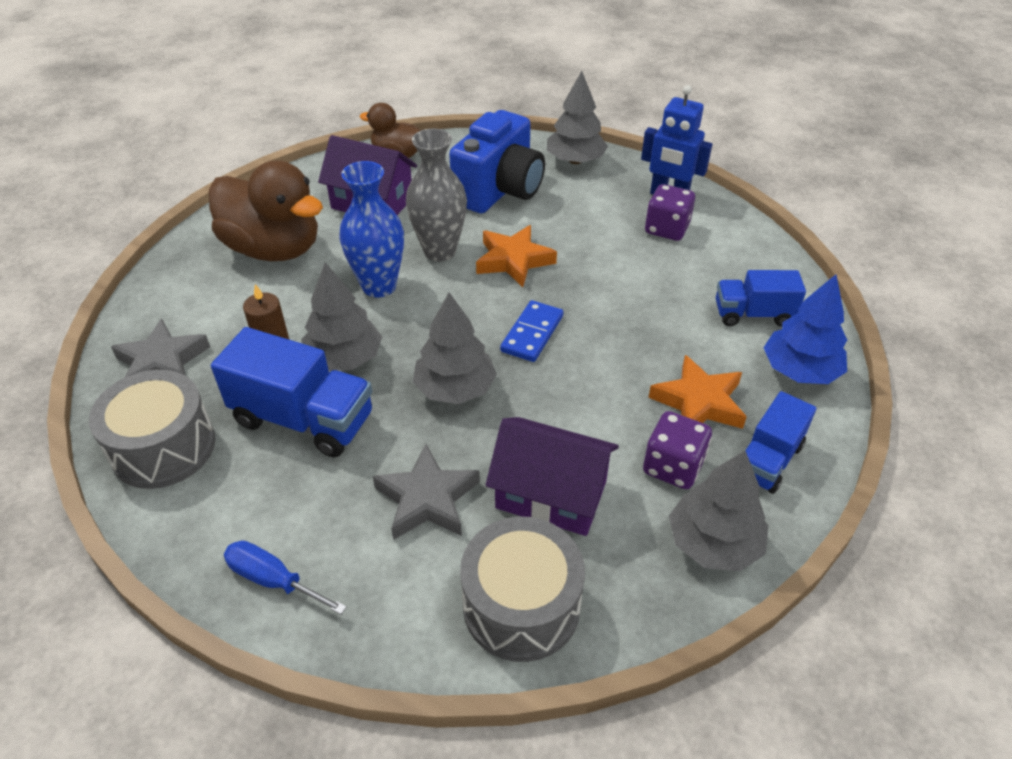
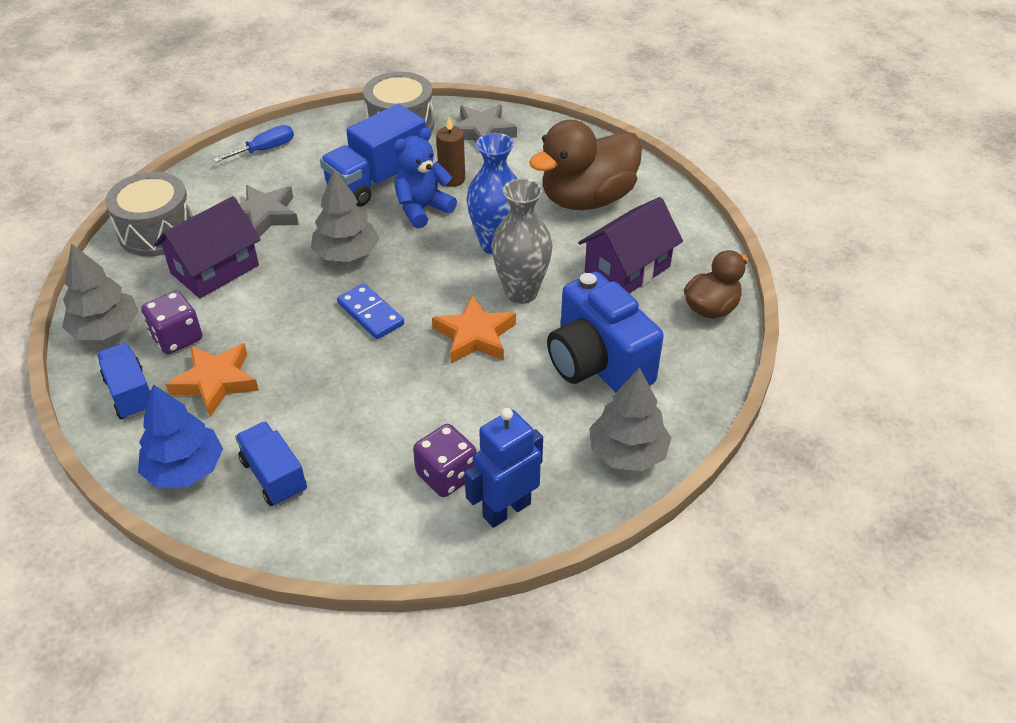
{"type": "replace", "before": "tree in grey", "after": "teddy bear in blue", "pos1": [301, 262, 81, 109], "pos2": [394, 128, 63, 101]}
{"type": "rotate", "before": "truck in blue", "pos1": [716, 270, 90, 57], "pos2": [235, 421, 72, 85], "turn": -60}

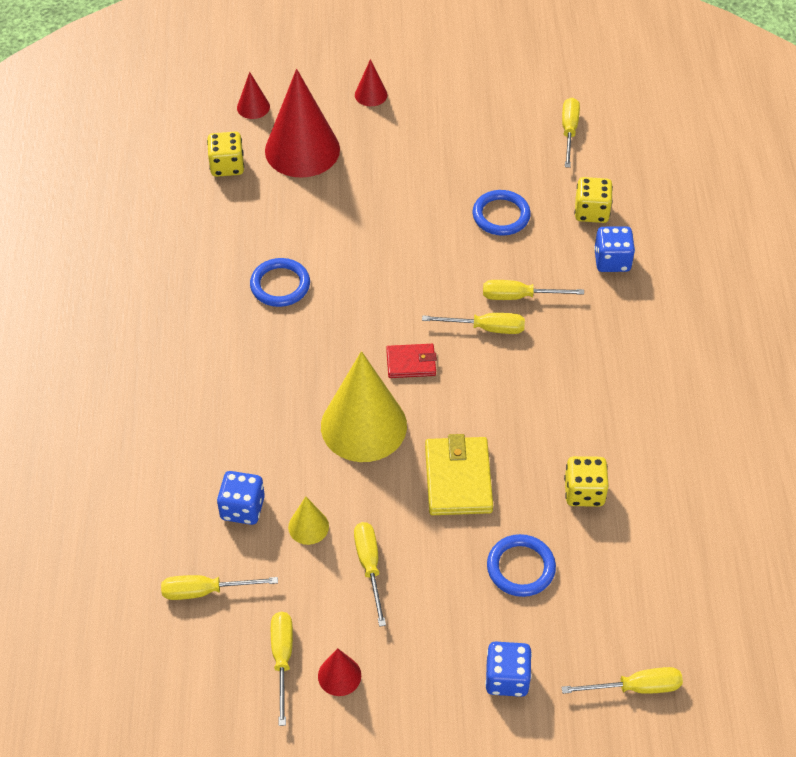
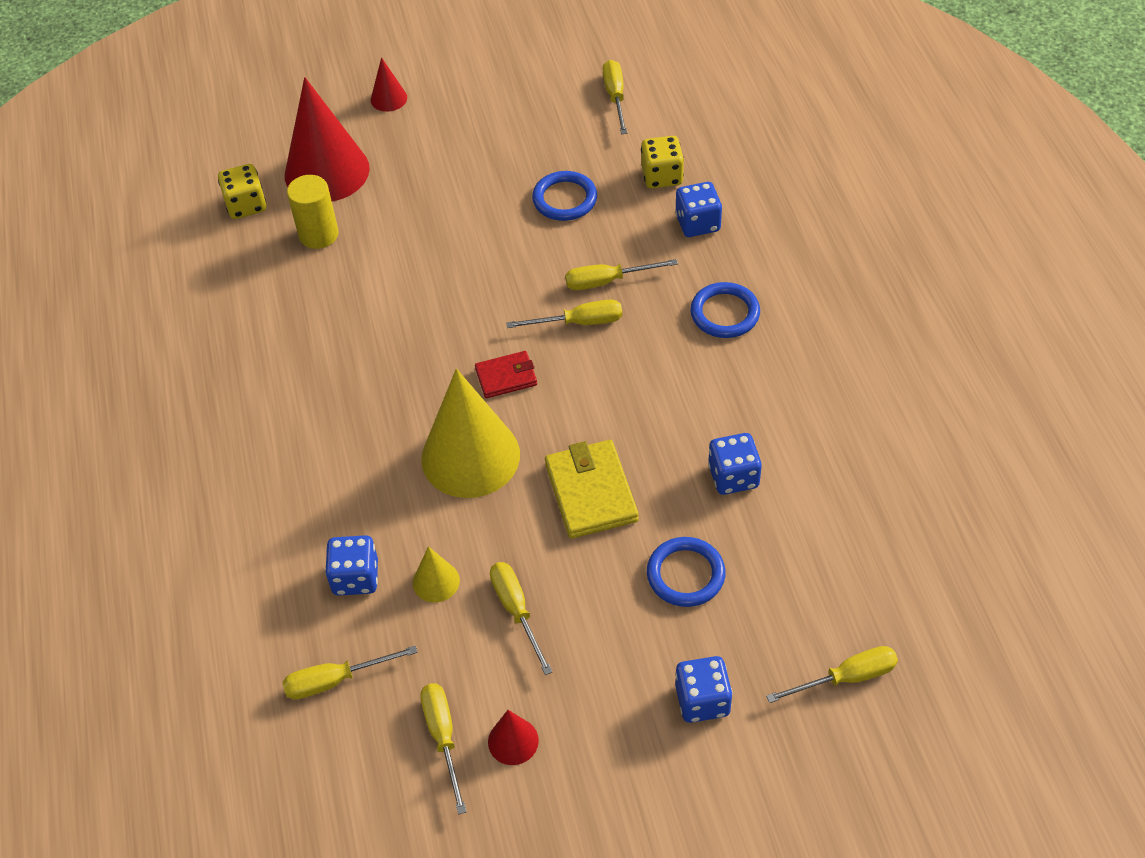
{"type": "delete", "before": "cone in red", "pos1": [237, 72, 33, 47]}
{"type": "insert", "after": "cylinder in yellow", "pos2": [287, 175, 52, 74]}
{"type": "move", "before": "ring in blue", "pos1": [250, 258, 60, 49], "pos2": [690, 282, 70, 56]}
{"type": "recolor", "before": "dice in yellow", "after": "dice in blue", "pos1": [564, 456, 45, 51], "pos2": [708, 433, 54, 62]}

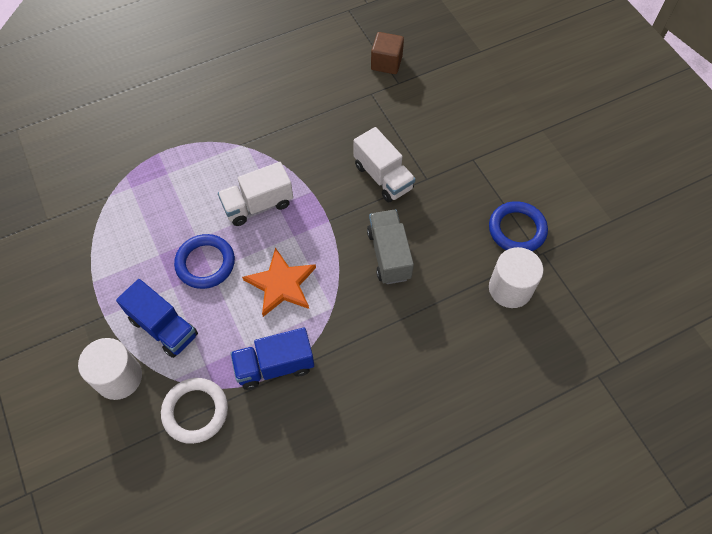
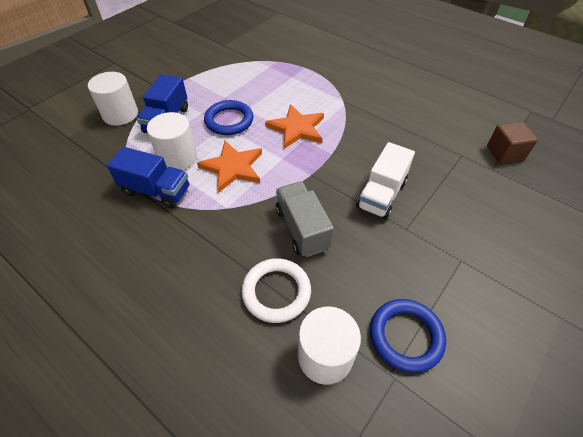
{"type": "insert", "after": "cylinder in white", "pos2": [147, 112, 50, 58]}
{"type": "move", "before": "ring in white", "pos1": [161, 378, 67, 66], "pos2": [241, 258, 70, 65]}
{"type": "replace", "before": "truck in white", "after": "star in orange", "pos1": [218, 162, 75, 64], "pos2": [265, 104, 59, 45]}
{"type": "rotate", "before": "truck in blue", "pos1": [230, 327, 84, 63], "pos2": [107, 147, 82, 61], "turn": 150}
{"type": "rotate", "before": "truck in grey", "pos1": [367, 209, 47, 75], "pos2": [276, 182, 58, 75], "turn": -75}

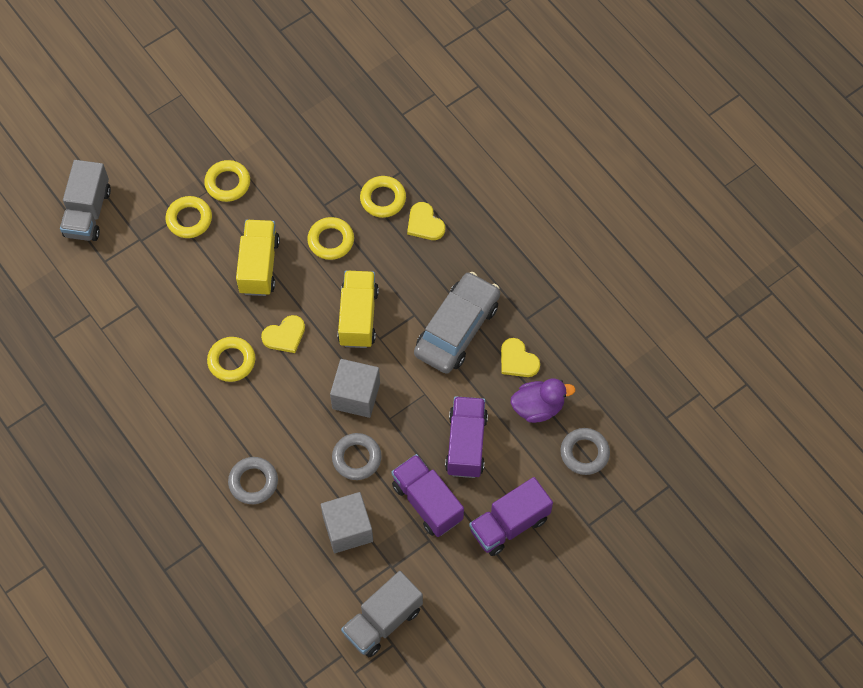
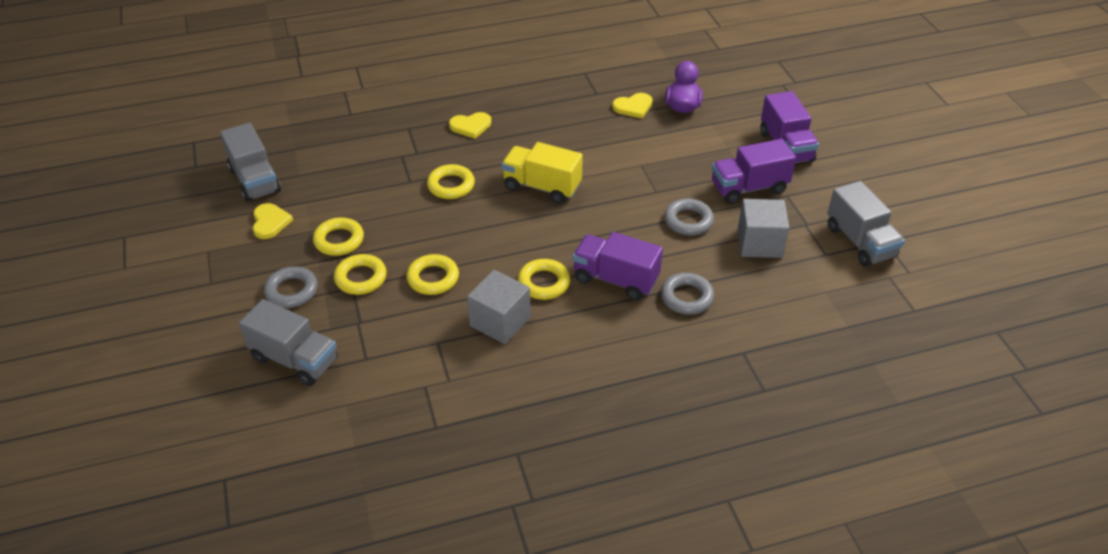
{"type": "delete", "before": "truck in yellow", "pos1": [236, 220, 44, 76]}
{"type": "delete", "before": "car in grey", "pos1": [414, 272, 86, 102]}
{"type": "insert", "after": "truck in grey", "pos2": [220, 123, 61, 79]}
{"type": "move", "before": "heart in yellow", "pos1": [261, 315, 44, 38], "pos2": [253, 203, 40, 36]}
{"type": "move", "before": "cube in grey", "pos1": [330, 359, 50, 59], "pos2": [467, 270, 64, 74]}
{"type": "move", "before": "ring in yellow", "pos1": [360, 176, 46, 42], "pos2": [406, 254, 53, 41]}
{"type": "move", "before": "truck in purple", "pos1": [445, 396, 43, 82], "pos2": [573, 232, 90, 68]}
{"type": "move", "before": "ring in grey", "pos1": [560, 428, 50, 47], "pos2": [264, 266, 54, 42]}

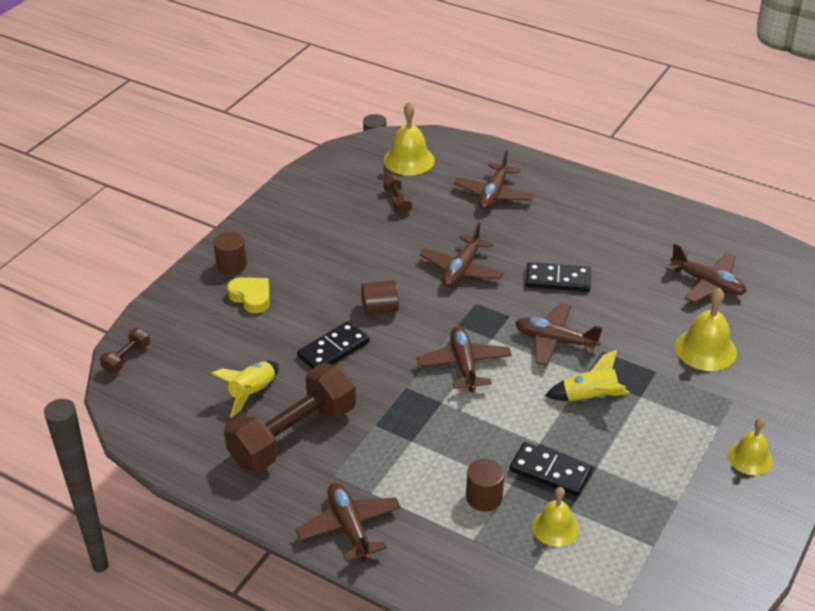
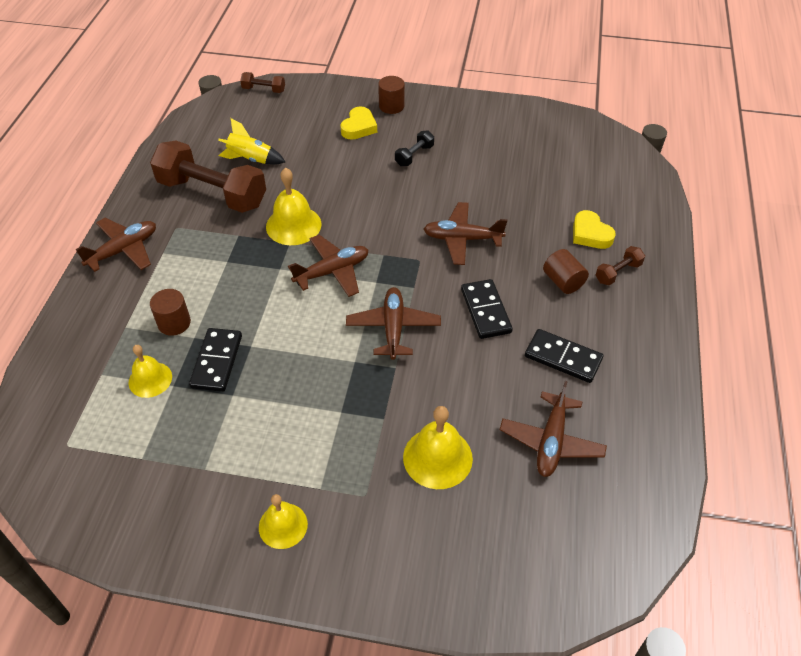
{"type": "delete", "before": "rocket in yellow", "pos1": [545, 350, 84, 51]}
{"type": "insert", "after": "dumbbell in black", "pos2": [395, 130, 39, 36]}
{"type": "move", "before": "domino in black", "pos1": [297, 321, 73, 48], "pos2": [525, 329, 78, 54]}
{"type": "move", "before": "cylinder in brown", "pos1": [361, 280, 38, 35], "pos2": [543, 249, 46, 45]}
{"type": "move", "before": "dumbbell in brown", "pos1": [383, 174, 29, 40], "pos2": [595, 246, 50, 39]}
{"type": "move", "before": "bell in yellow", "pos1": [384, 102, 51, 73], "pos2": [266, 168, 55, 77]}
{"type": "replace", "before": "plane in brown", "after": "heart in yellow", "pos1": [454, 150, 80, 60], "pos2": [573, 210, 43, 39]}

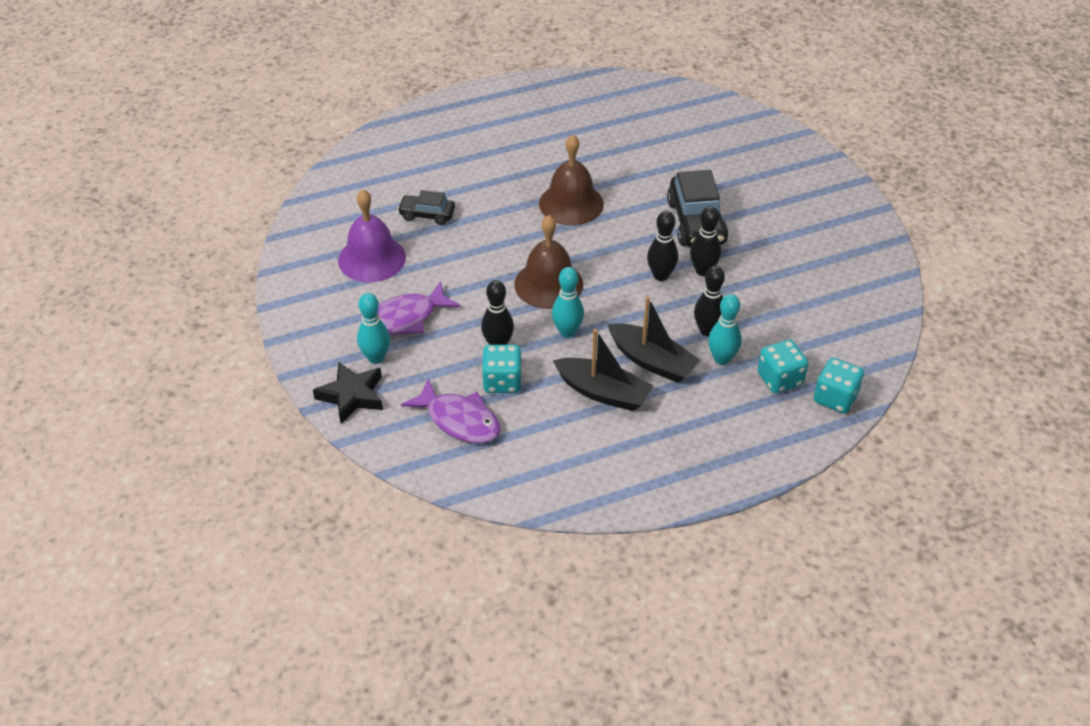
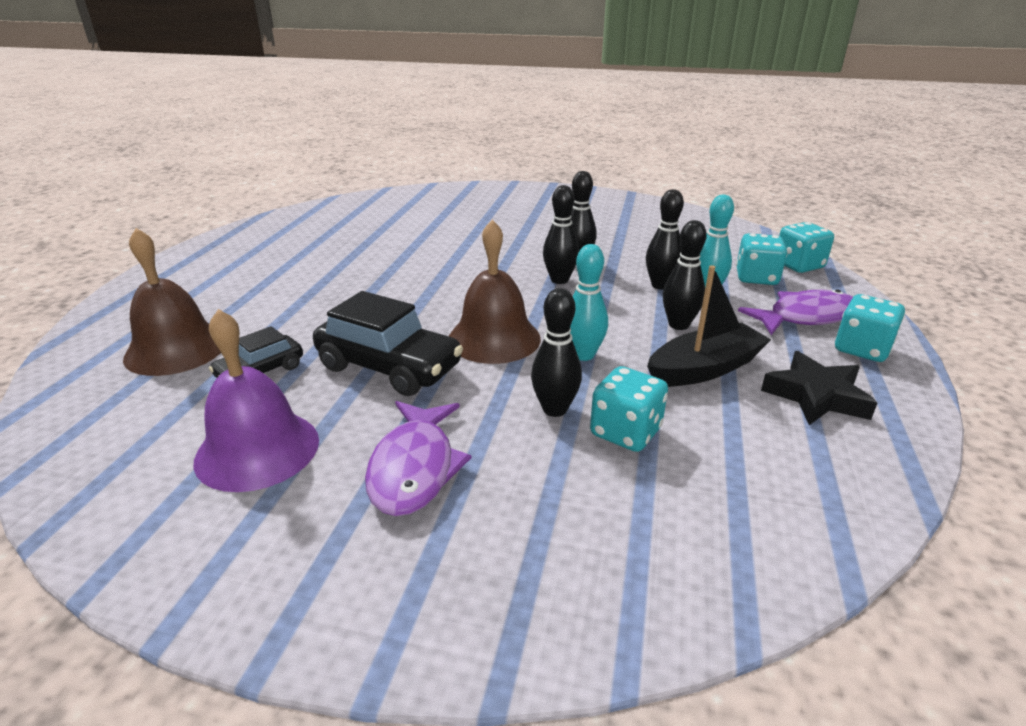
{"type": "delete", "before": "bowling pin in turquoise", "pos1": [357, 293, 33, 71]}
{"type": "insert", "after": "dice in turquoise", "pos2": [835, 294, 70, 68]}
{"type": "move", "before": "star in black", "pos1": [313, 362, 70, 62], "pos2": [761, 351, 116, 74]}
{"type": "move", "before": "fish in purple", "pos1": [401, 378, 99, 66], "pos2": [738, 289, 115, 46]}
{"type": "move", "before": "bell in brown", "pos1": [539, 135, 65, 91], "pos2": [123, 228, 98, 148]}
{"type": "move", "before": "car in black", "pos1": [667, 170, 61, 77], "pos2": [313, 291, 150, 105]}
{"type": "replace", "before": "boat in black", "after": "bowling pin in black", "pos1": [608, 296, 93, 87], "pos2": [663, 220, 44, 110]}

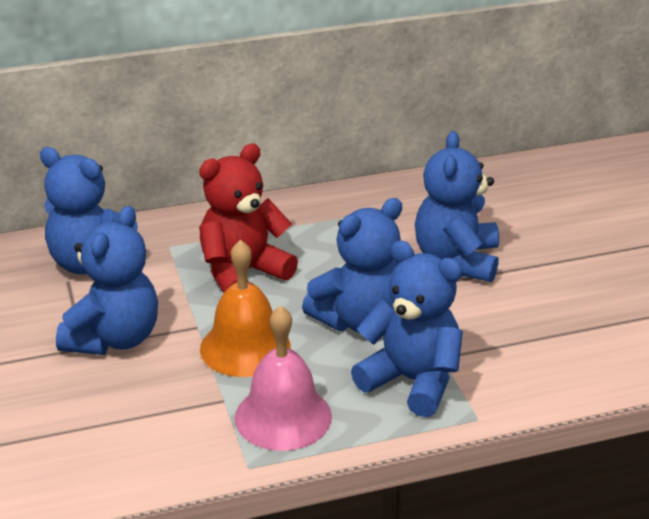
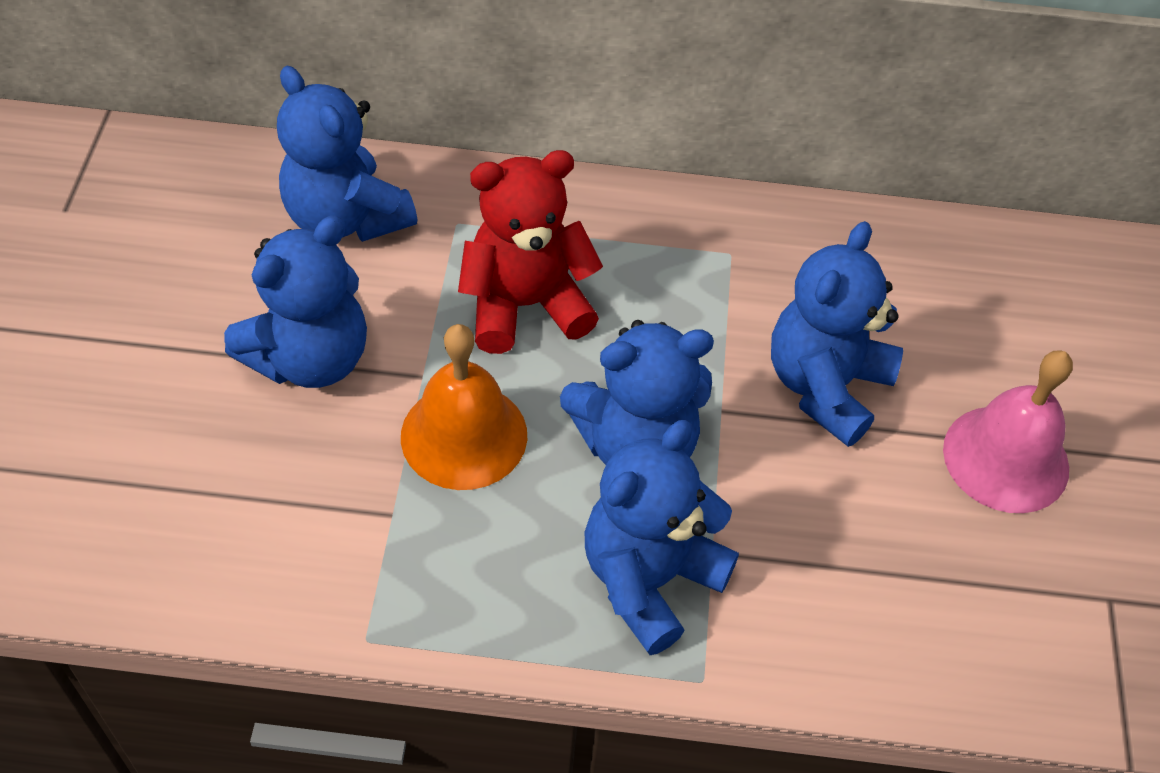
{"type": "move", "before": "bell in pink", "pos1": [235, 305, 97, 146], "pos2": [943, 350, 130, 163]}
{"type": "rotate", "before": "teddy bear in blue", "pos1": [351, 240, 112, 177], "pos2": [585, 420, 154, 235], "turn": -105}

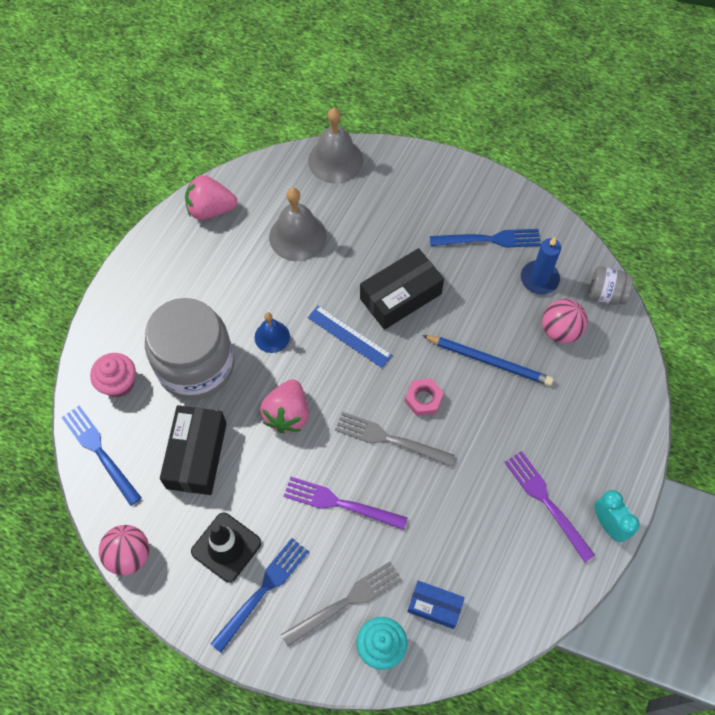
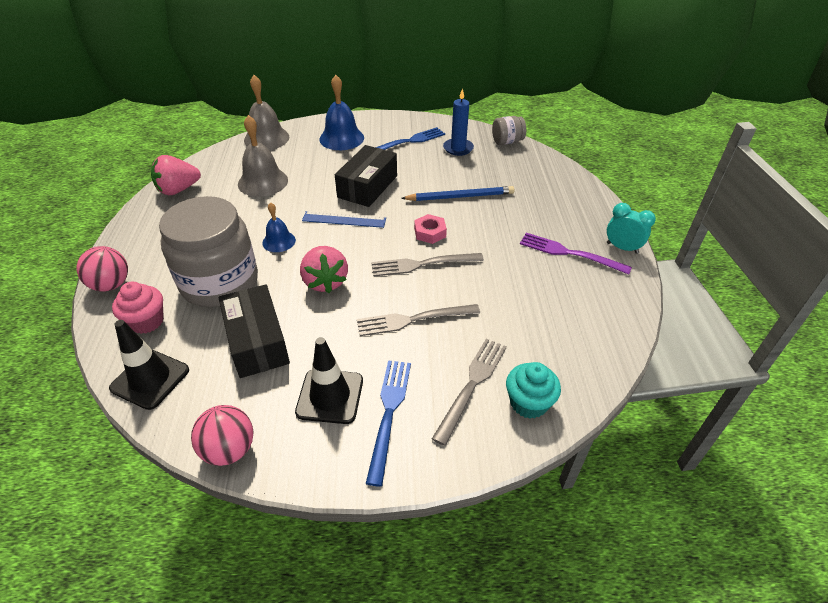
{"type": "delete", "before": "box in blue", "pos1": [407, 581, 58, 48]}
{"type": "insert", "after": "bell in blue", "pos2": [319, 75, 45, 75]}
{"type": "move", "before": "ball in pink", "pos1": [542, 299, 46, 44], "pos2": [76, 246, 52, 46]}
{"type": "replace", "before": "fork in blue", "after": "traffic cone in black", "pos1": [61, 406, 81, 100], "pos2": [109, 320, 80, 90]}
{"type": "recolor", "before": "fork in purple", "after": "fork in grey", "pos1": [283, 477, 125, 53], "pos2": [357, 304, 123, 32]}

